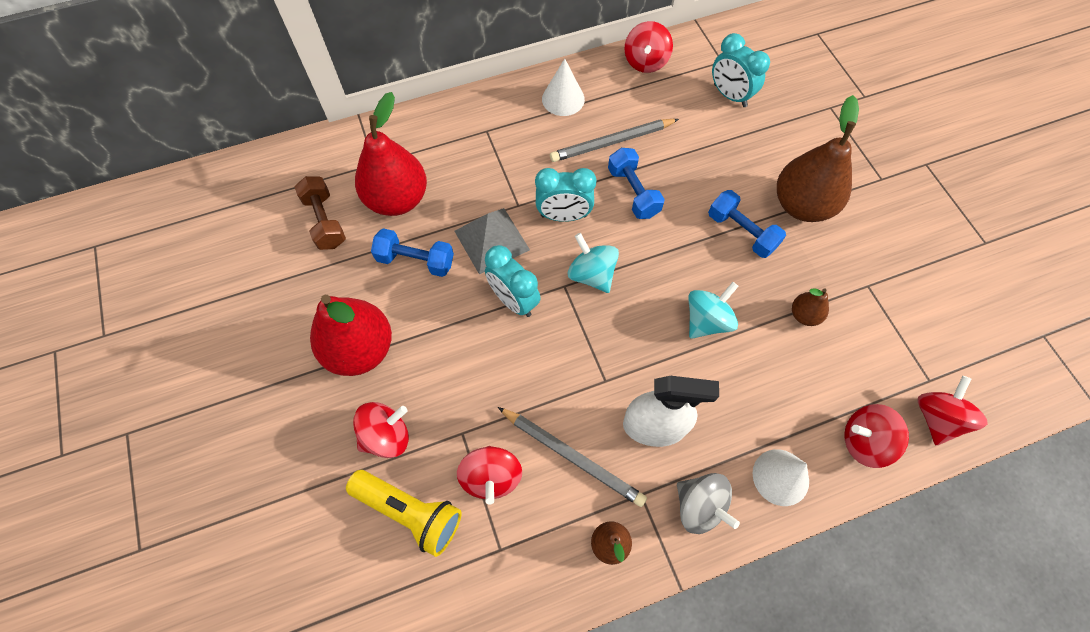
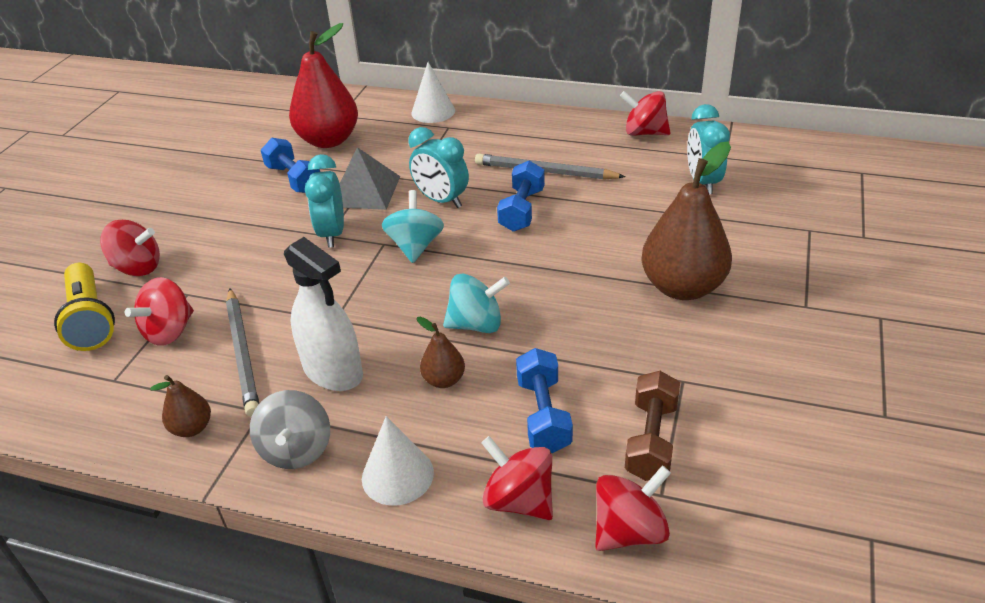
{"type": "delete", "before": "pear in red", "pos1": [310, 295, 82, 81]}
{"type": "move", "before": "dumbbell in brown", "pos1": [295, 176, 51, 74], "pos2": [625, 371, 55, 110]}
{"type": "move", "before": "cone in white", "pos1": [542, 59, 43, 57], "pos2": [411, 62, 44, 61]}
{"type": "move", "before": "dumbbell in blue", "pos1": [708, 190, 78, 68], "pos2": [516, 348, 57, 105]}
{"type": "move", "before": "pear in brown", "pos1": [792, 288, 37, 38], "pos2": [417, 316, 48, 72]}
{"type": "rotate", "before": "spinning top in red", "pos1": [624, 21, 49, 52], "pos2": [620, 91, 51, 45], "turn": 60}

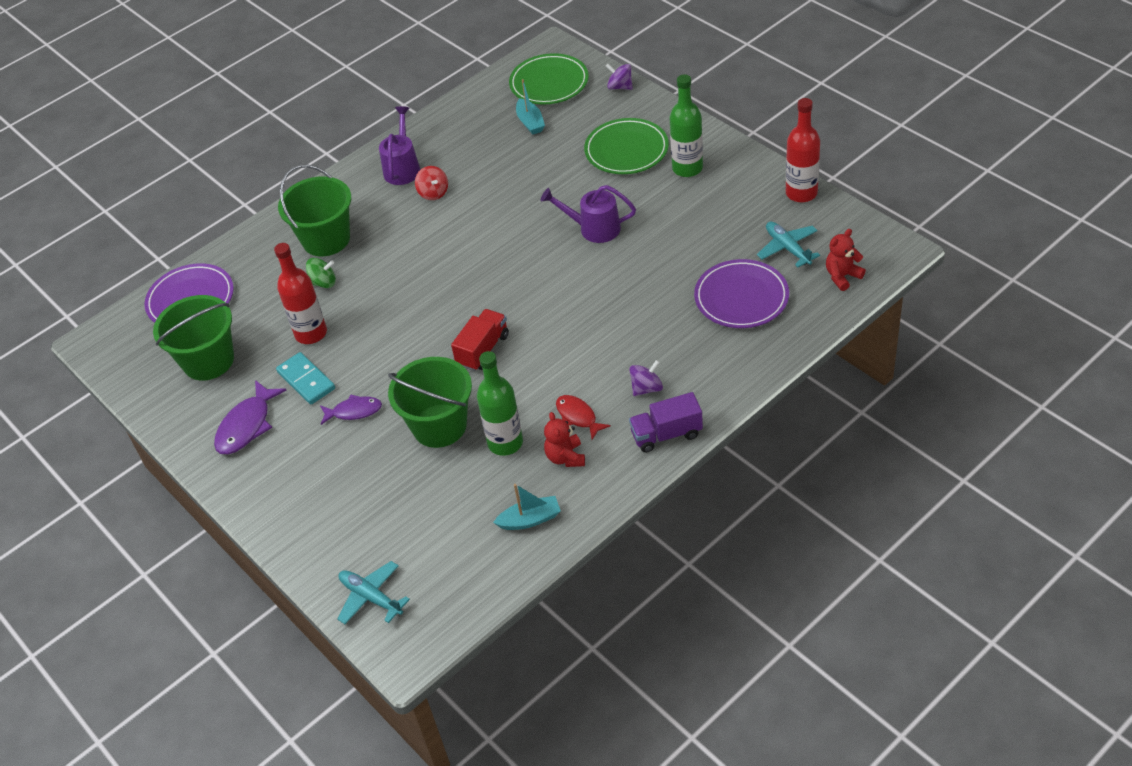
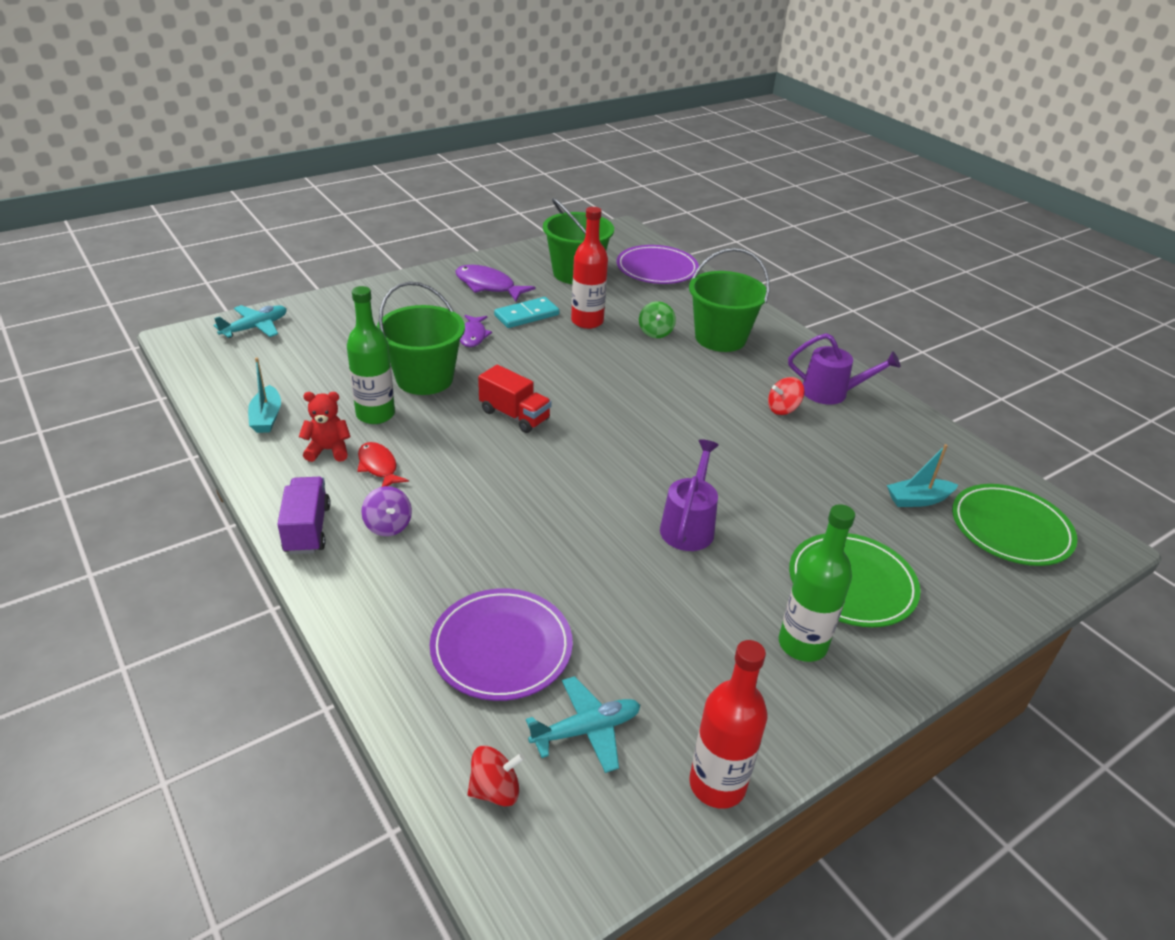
{"type": "delete", "before": "spinning top in purple", "pos1": [606, 64, 27, 26]}
{"type": "replace", "before": "teddy bear in red", "after": "spinning top in red", "pos1": [826, 229, 40, 62], "pos2": [467, 746, 57, 61]}
{"type": "rotate", "before": "fish in red", "pos1": [556, 395, 55, 45], "pos2": [357, 442, 52, 45], "turn": -90}

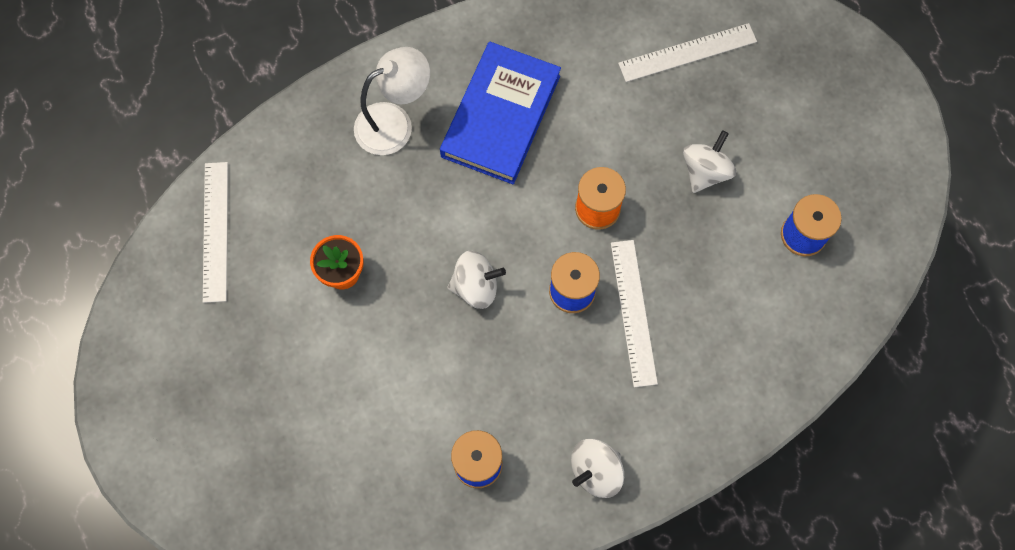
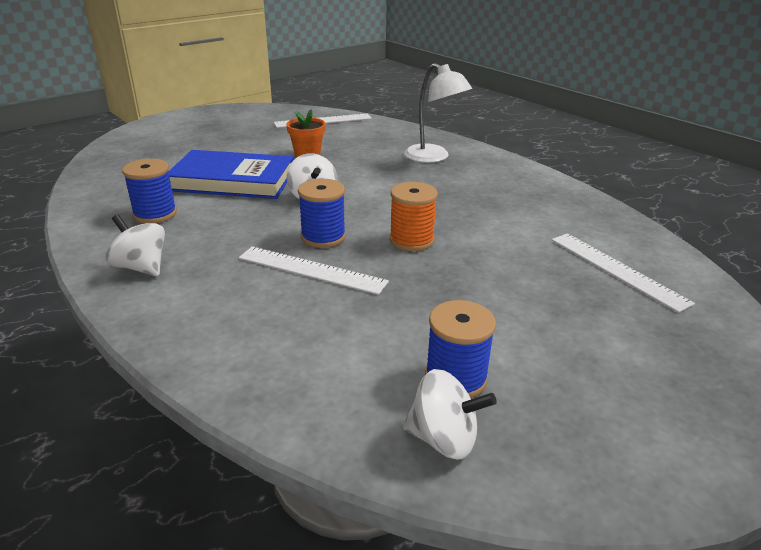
{"type": "move", "before": "book in blue", "pos1": [440, 42, 121, 142], "pos2": [168, 150, 125, 49]}
{"type": "move", "before": "spinning top in white", "pos1": [683, 130, 53, 63], "pos2": [403, 369, 94, 91]}
{"type": "rotate", "before": "ruler in white", "pos1": [611, 240, 47, 147], "pos2": [239, 246, 150, 49], "turn": 45}

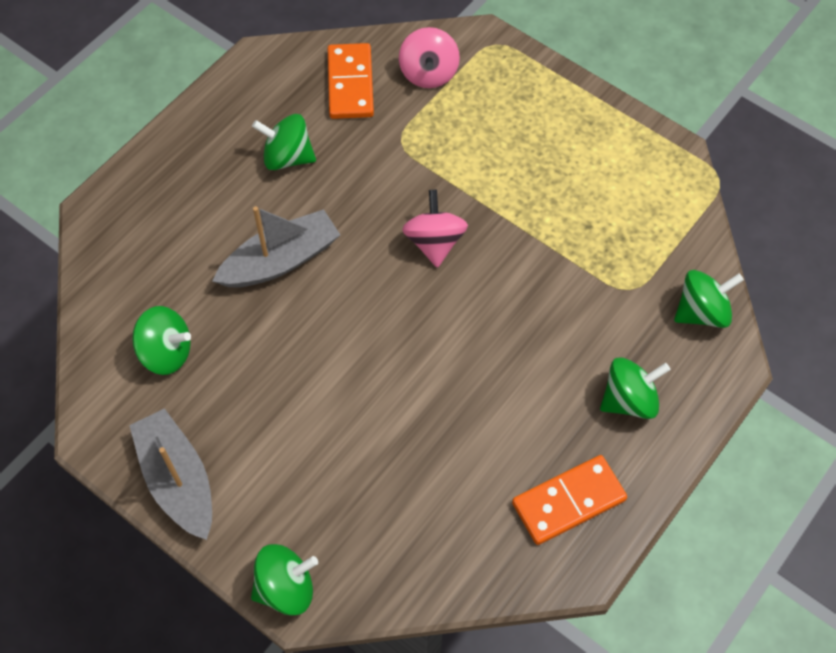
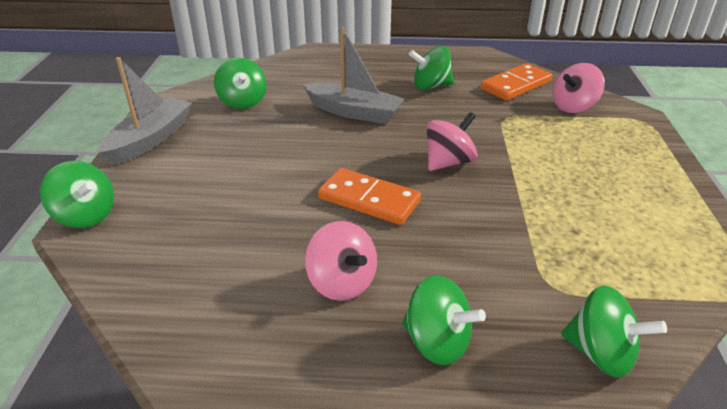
{"type": "insert", "after": "spinning top in pink", "pos2": [305, 221, 72, 80]}
{"type": "move", "before": "domino in orange", "pos1": [512, 455, 115, 90], "pos2": [318, 168, 103, 57]}
{"type": "rotate", "before": "spinning top in green", "pos1": [252, 114, 64, 56], "pos2": [409, 46, 45, 44], "turn": -75}

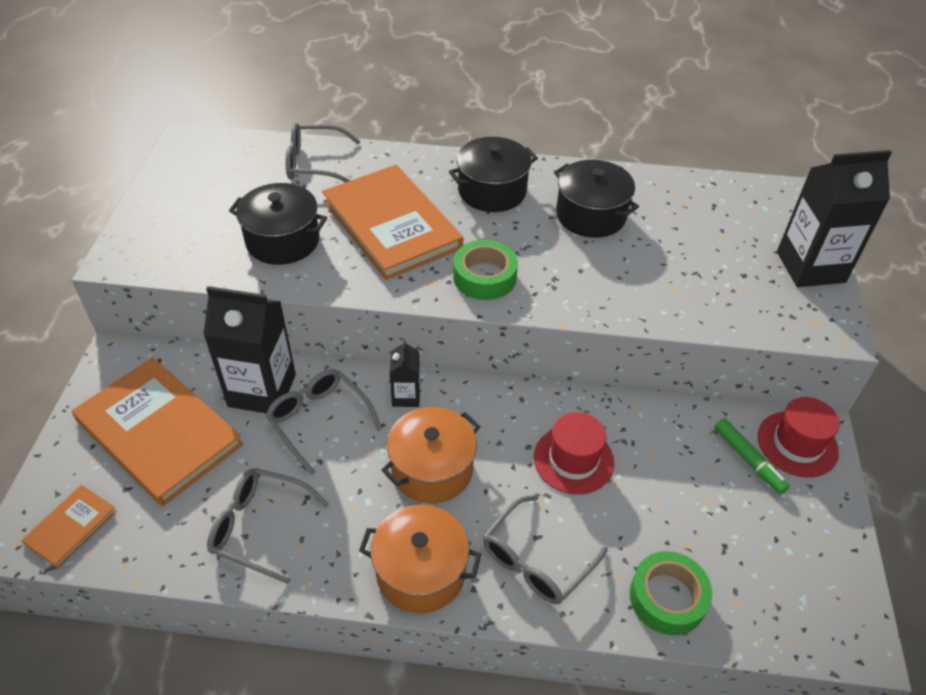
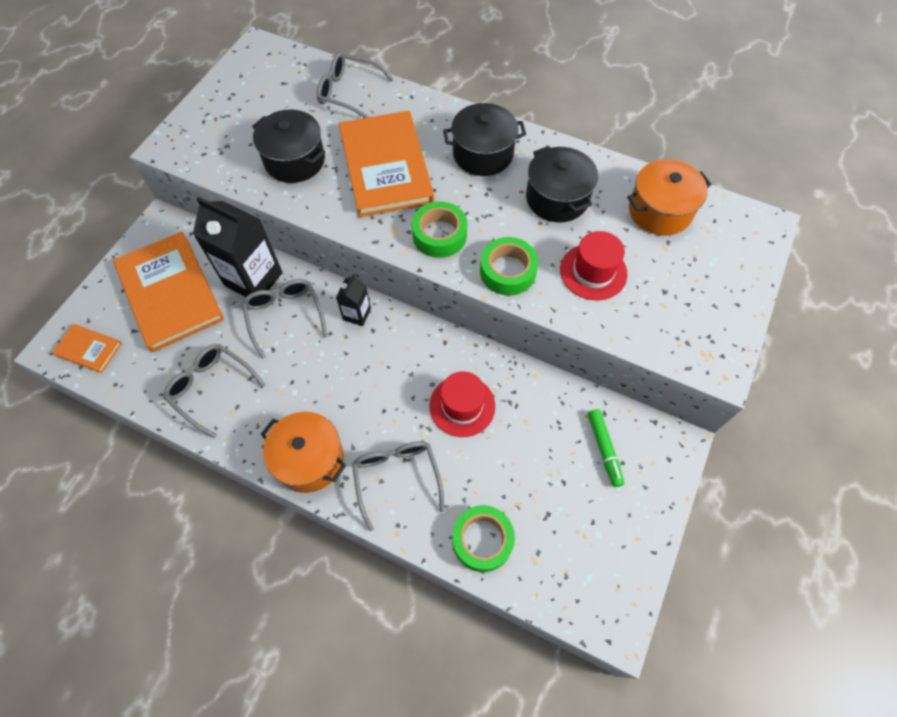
{"type": "delete", "before": "carton in black", "pos1": [777, 150, 115, 137]}
{"type": "insert", "after": "tape in green", "pos2": [480, 237, 58, 58]}
{"type": "move", "before": "pot in orange", "pos1": [382, 407, 98, 96], "pos2": [627, 159, 85, 77]}
{"type": "move", "before": "hat in red", "pos1": [758, 397, 82, 81], "pos2": [560, 231, 67, 70]}
{"type": "rotate", "before": "book in orange", "pos1": [21, 485, 96, 84], "pos2": [52, 324, 70, 49], "turn": 60}
{"type": "rotate", "before": "glasses in grey", "pos1": [483, 495, 125, 109], "pos2": [352, 441, 92, 90], "turn": 105}

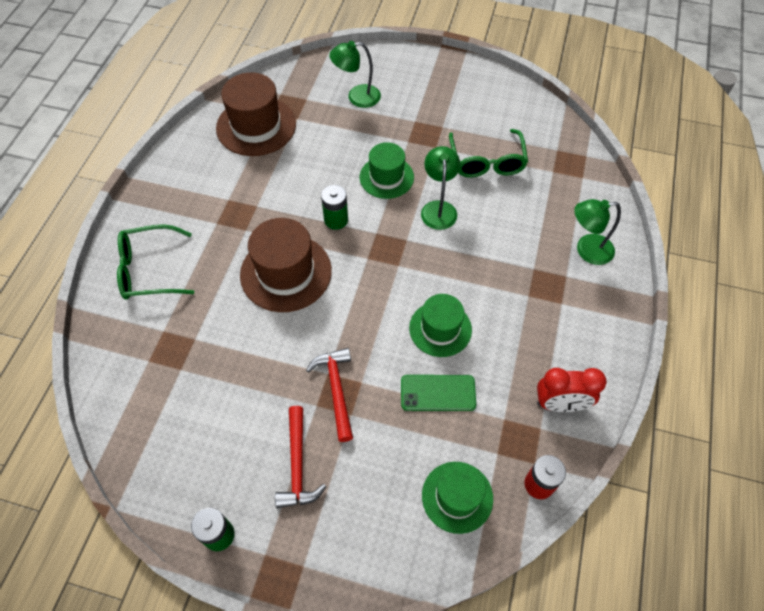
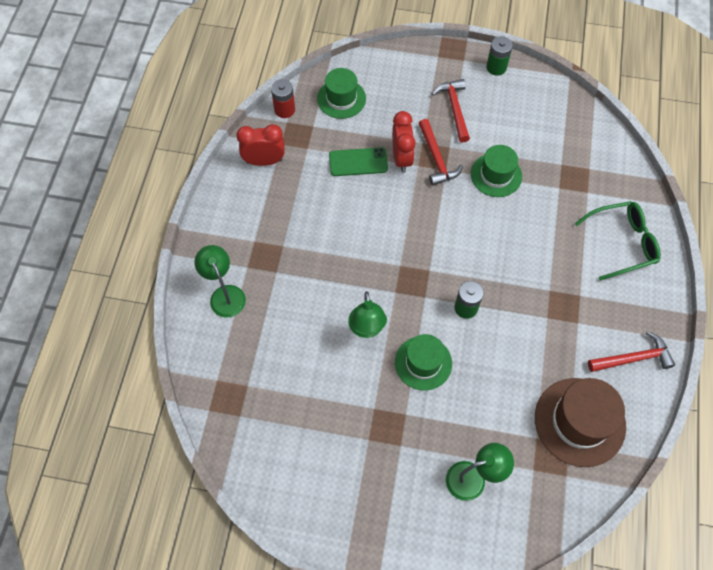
{"type": "delete", "before": "hat in brown", "pos1": [240, 218, 92, 94]}
{"type": "delete", "before": "glasses in green", "pos1": [449, 129, 79, 49]}
{"type": "insert", "after": "clock in red", "pos2": [392, 111, 24, 62]}
{"type": "insert", "after": "hammer in red", "pos2": [588, 331, 87, 41]}
{"type": "move", "before": "hat in green", "pos1": [409, 294, 63, 63], "pos2": [471, 145, 51, 52]}
{"type": "rotate", "before": "lamp in green", "pos1": [574, 199, 47, 66], "pos2": [194, 245, 52, 73], "turn": -105}

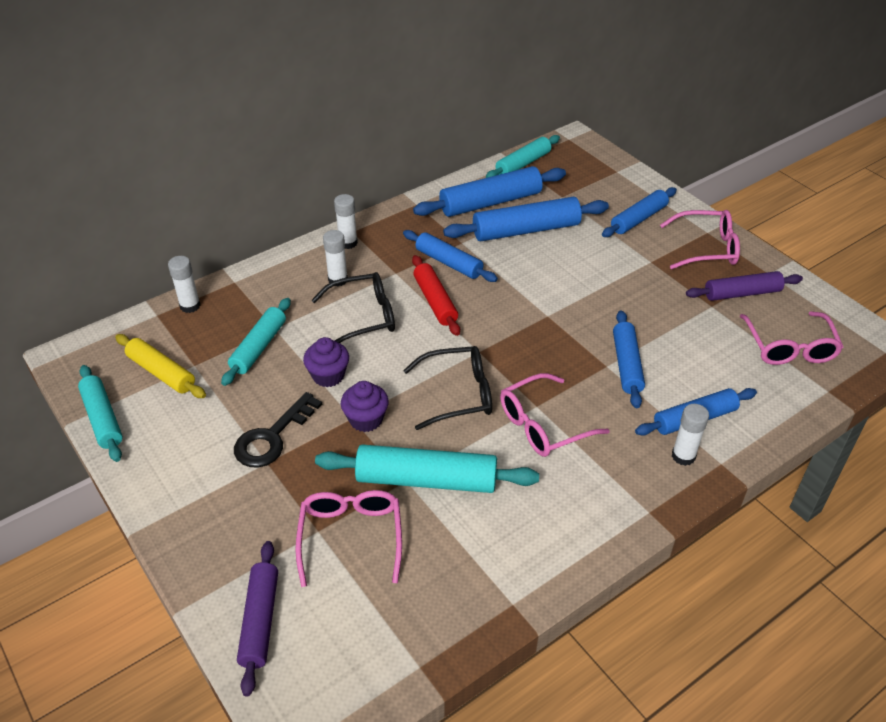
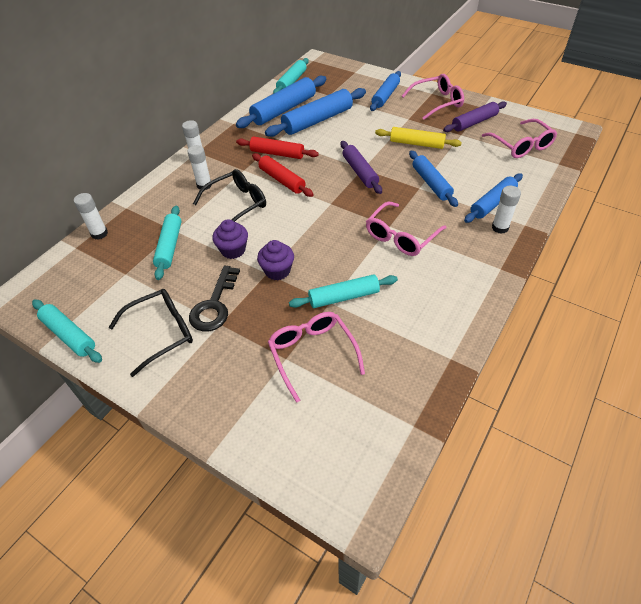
{"type": "move", "before": "rolling pin in yellow", "pos1": [115, 334, 91, 64], "pos2": [375, 127, 87, 22]}
{"type": "move", "before": "rolling pin in purple", "pos1": [237, 541, 41, 156], "pos2": [340, 141, 42, 53]}
{"type": "move", "before": "glasses in black", "pos1": [403, 346, 89, 84], "pos2": [109, 289, 84, 88]}
{"type": "recolor", "before": "rolling pin in blue", "after": "rolling pin in red", "pos1": [403, 230, 95, 52], "pos2": [236, 137, 83, 22]}
{"type": "resize", "before": "rolling pin in turquoise", "pos1": [315, 444, 224, 49], "pos2": [289, 274, 109, 34], "scale": 0.66}

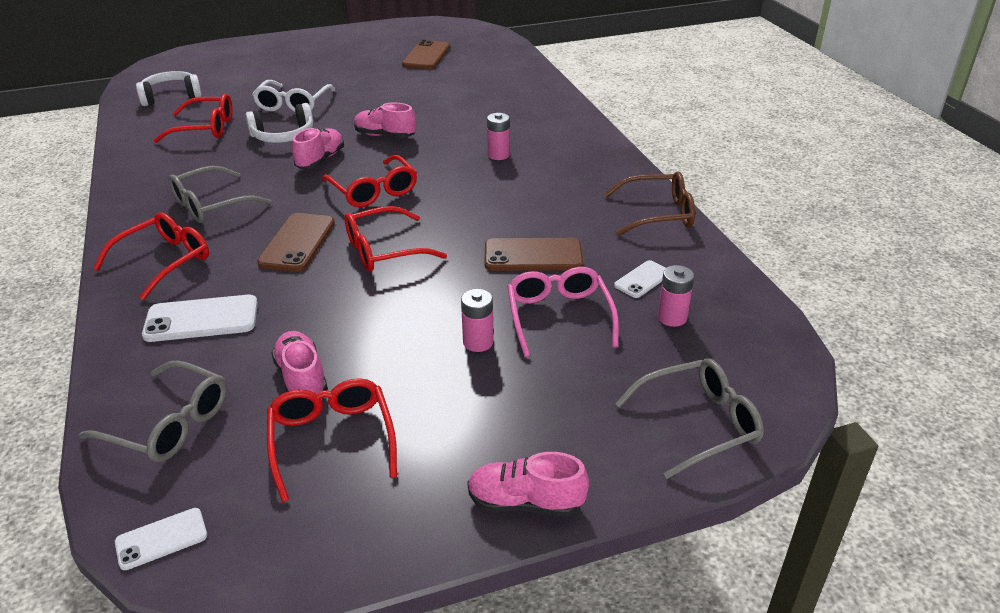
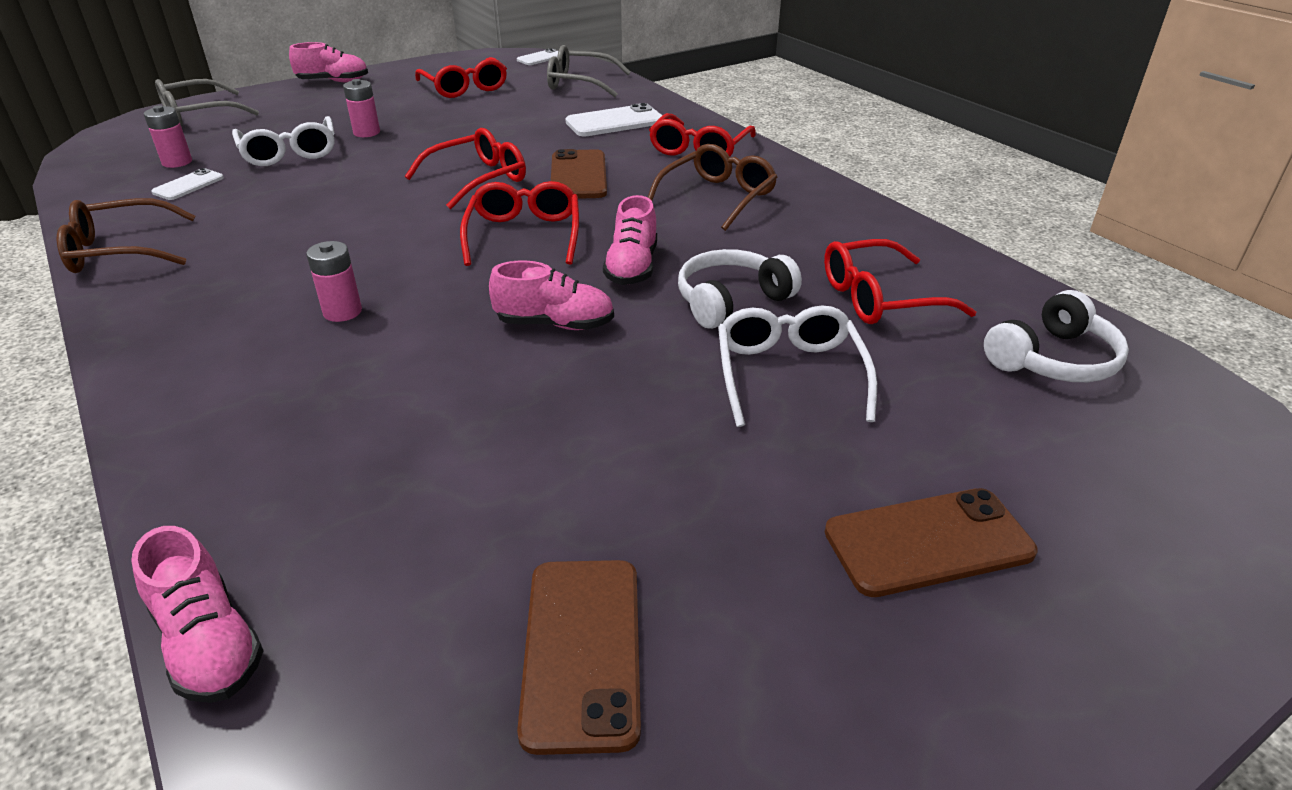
{"type": "move", "before": "shoe in pink", "pos1": [271, 331, 57, 63], "pos2": [131, 526, 133, 177]}
{"type": "move", "before": "phone in brown", "pos1": [485, 238, 98, 33], "pos2": [825, 488, 213, 109]}
{"type": "recolor", "before": "glasses in grey", "after": "glasses in brown", "pos1": [168, 166, 103, 57], "pos2": [648, 144, 129, 87]}
{"type": "recolor", "before": "glasses in pink", "after": "glasses in white", "pos1": [507, 267, 112, 90], "pos2": [232, 116, 102, 50]}
{"type": "rotate", "before": "glasses in red", "pos1": [322, 155, 95, 52], "pos2": [460, 181, 119, 85], "turn": 45}

